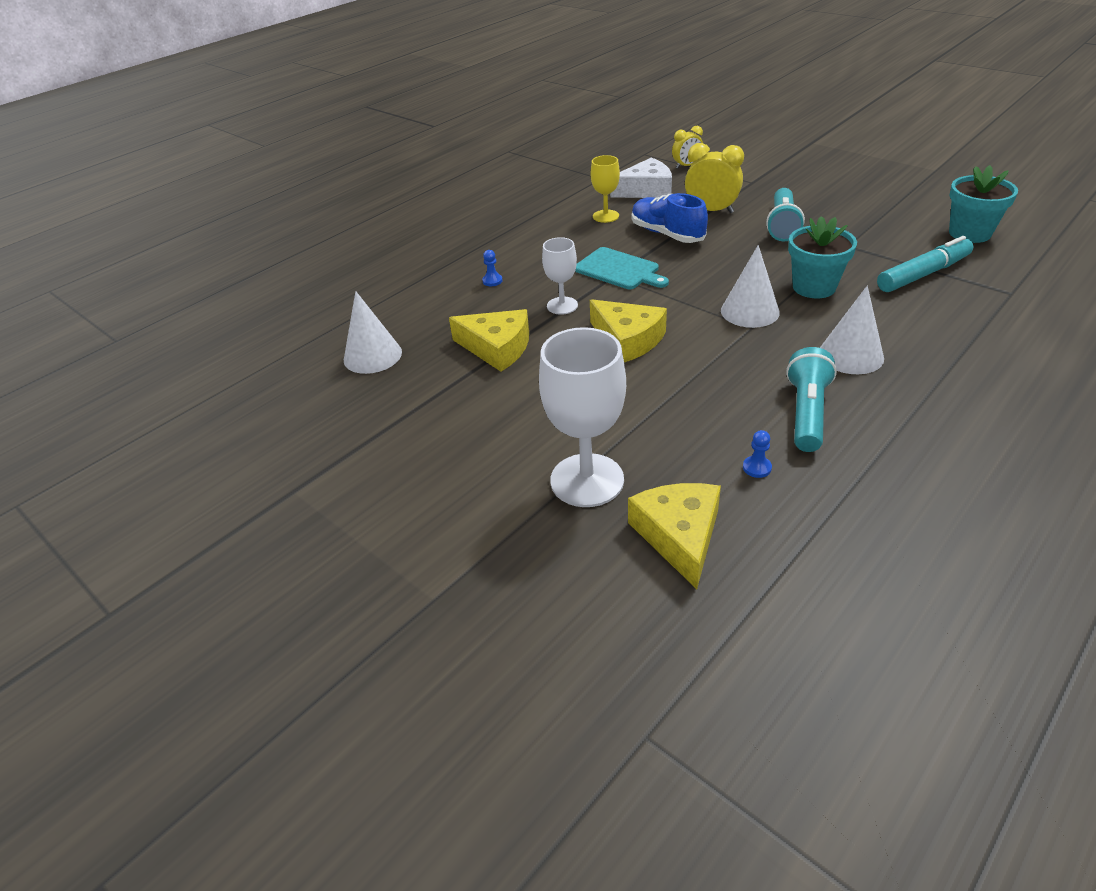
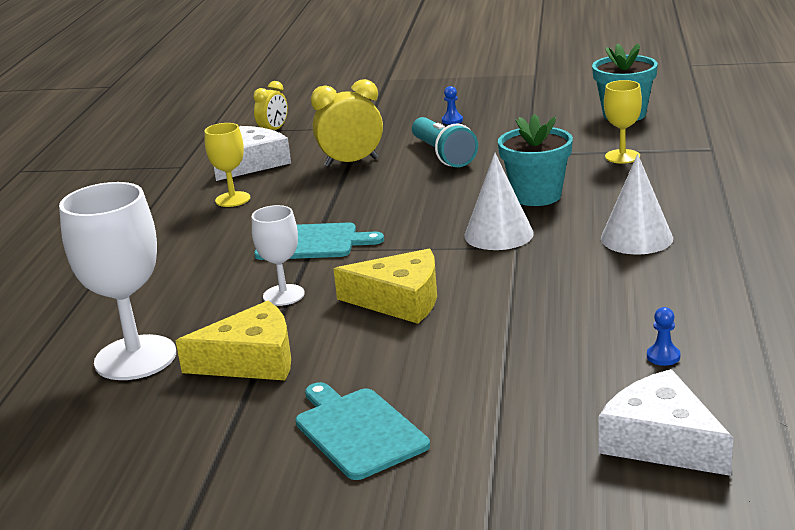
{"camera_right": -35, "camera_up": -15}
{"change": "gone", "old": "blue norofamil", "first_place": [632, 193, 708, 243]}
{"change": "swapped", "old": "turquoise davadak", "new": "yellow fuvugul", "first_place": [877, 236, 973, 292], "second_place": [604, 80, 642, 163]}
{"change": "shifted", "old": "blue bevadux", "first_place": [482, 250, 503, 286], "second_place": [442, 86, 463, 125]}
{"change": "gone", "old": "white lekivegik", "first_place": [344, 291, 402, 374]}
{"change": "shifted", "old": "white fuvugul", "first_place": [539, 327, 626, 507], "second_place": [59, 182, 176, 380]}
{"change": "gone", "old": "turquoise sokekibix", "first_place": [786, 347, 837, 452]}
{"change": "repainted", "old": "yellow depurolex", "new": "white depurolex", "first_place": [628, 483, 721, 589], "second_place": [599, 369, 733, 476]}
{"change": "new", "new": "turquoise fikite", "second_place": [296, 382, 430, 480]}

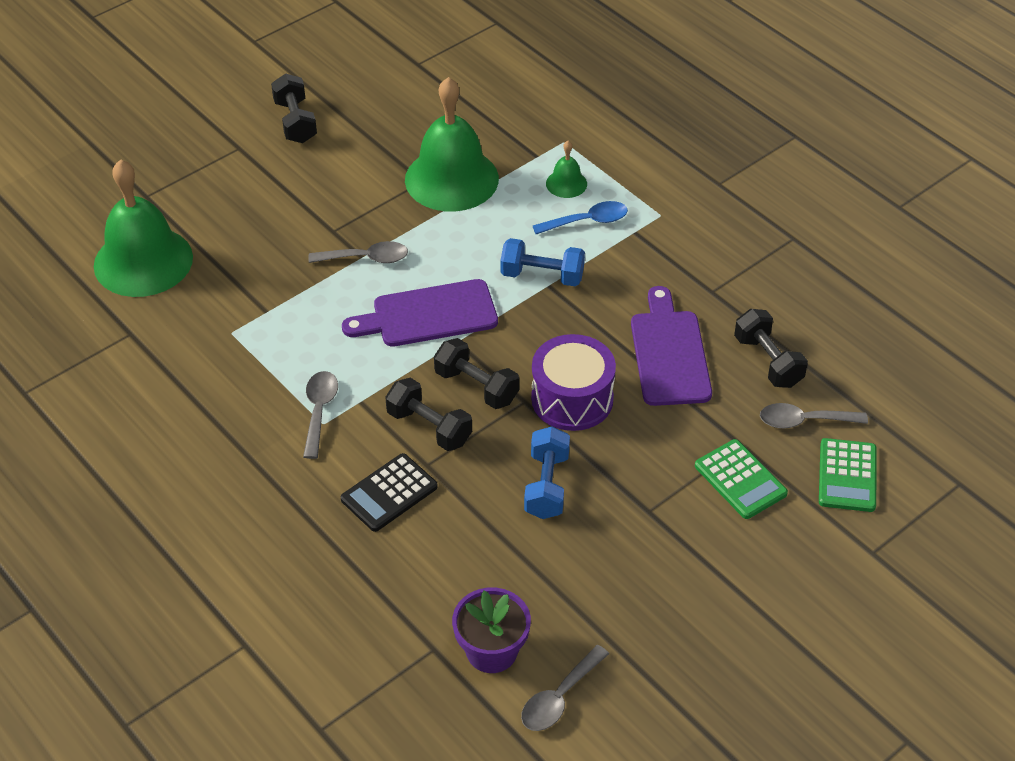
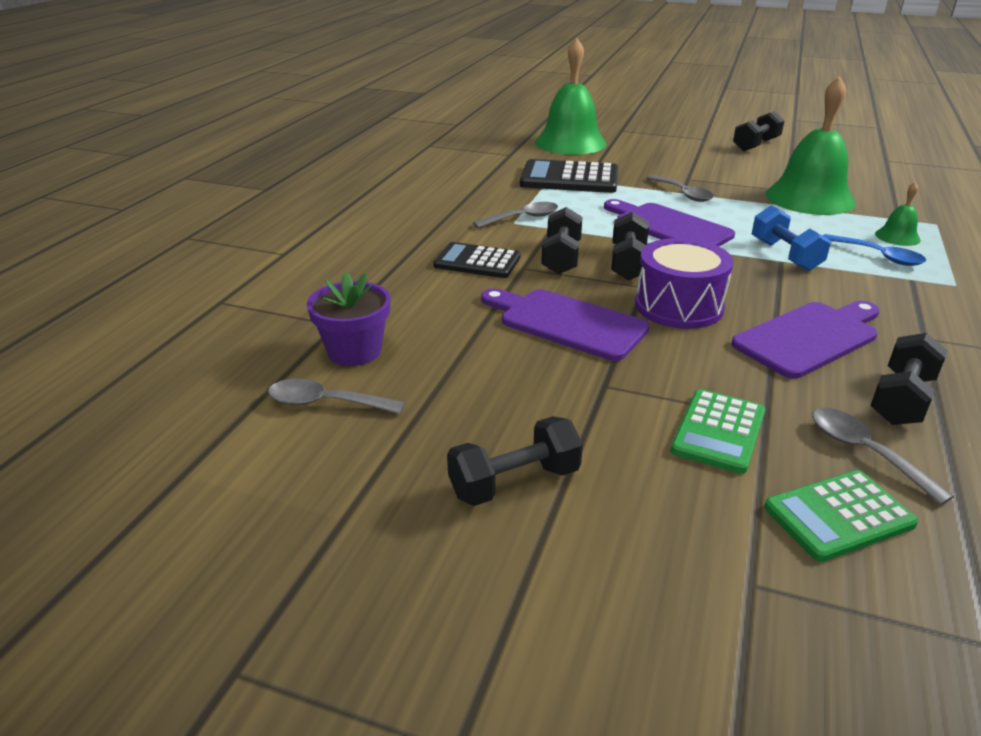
{"camera_right": 60, "camera_up": -15}
{"change": "swapped", "old": "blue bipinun", "new": "purple fikite", "first_place": [524, 426, 570, 519], "second_place": [481, 288, 650, 361]}
{"change": "new", "new": "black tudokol", "second_place": [520, 159, 618, 193]}
{"change": "new", "new": "black bipinun", "second_place": [447, 416, 583, 506]}

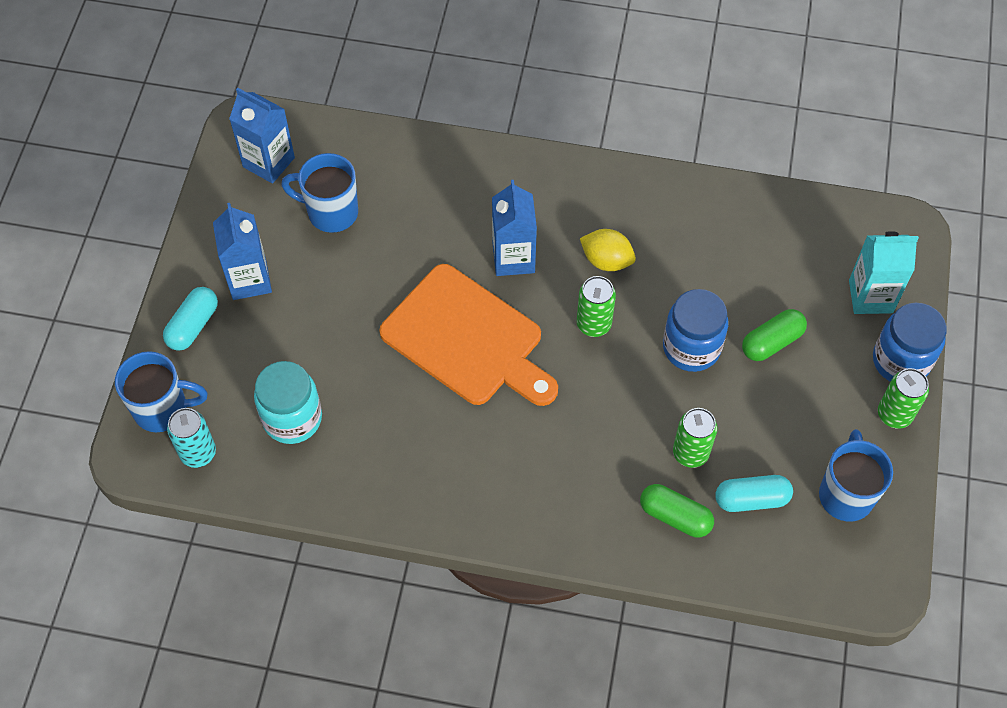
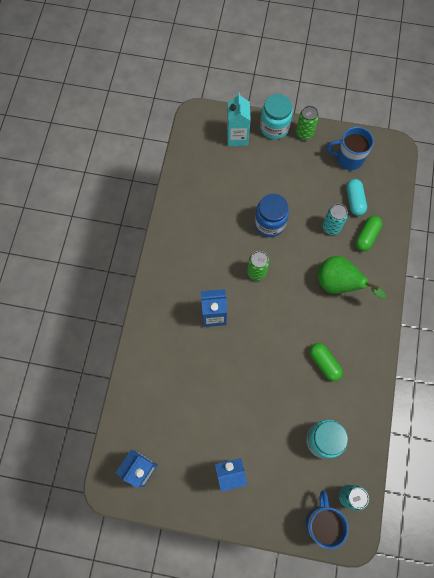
{"camera_right": -90, "camera_up": 10}
{"change": "gone", "old": "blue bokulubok", "first_place": [281, 153, 358, 233]}
{"change": "gone", "old": "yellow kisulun", "first_place": [580, 229, 636, 271]}
{"change": "gone", "old": "orange fikite", "first_place": [380, 264, 558, 406]}
{"change": "gone", "old": "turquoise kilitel", "first_place": [163, 287, 218, 351]}
{"change": "repainted", "old": "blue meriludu", "new": "turquoise meriludu", "first_place": [873, 303, 947, 382], "second_place": [260, 94, 293, 139]}
{"change": "shifted", "old": "green kilitel", "first_place": [742, 309, 807, 361], "second_place": [309, 343, 343, 381]}
{"change": "repainted", "old": "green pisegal", "new": "turquoise pisegal", "first_place": [673, 408, 718, 468], "second_place": [323, 204, 348, 235]}
{"change": "new", "new": "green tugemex", "second_place": [318, 256, 386, 299]}

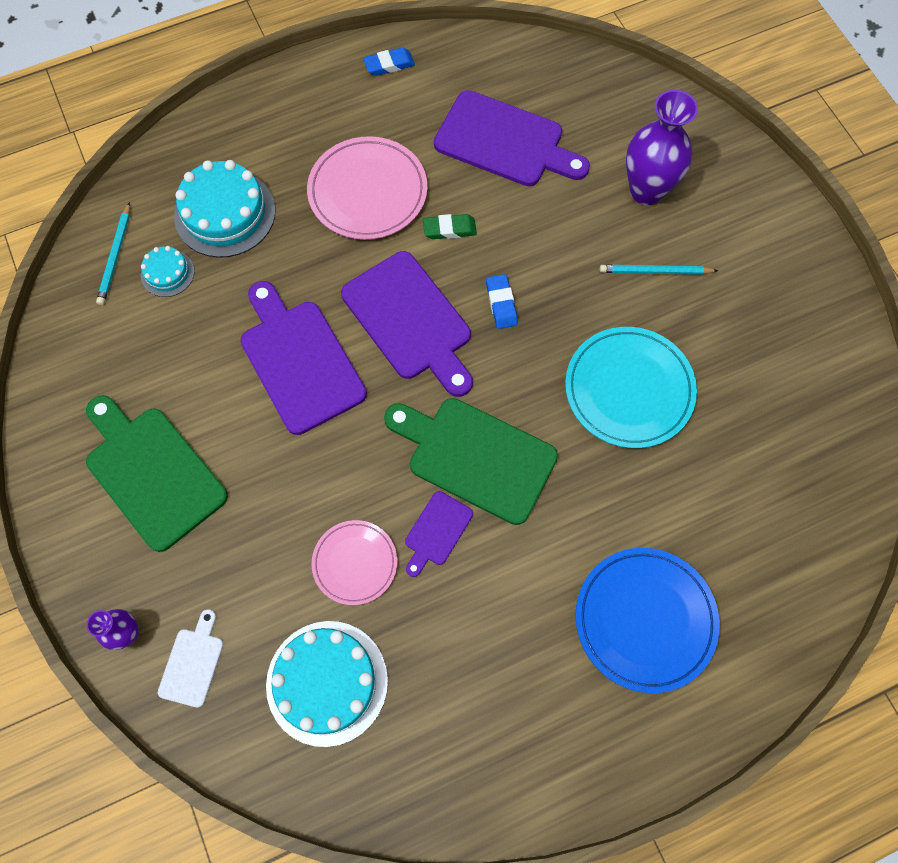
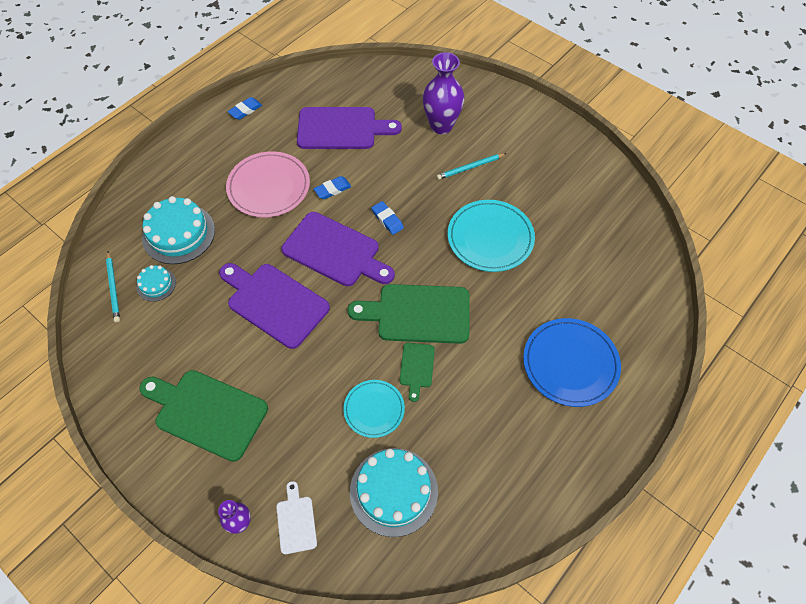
{"camera_right": -25, "camera_up": -10}
{"change": "repainted", "old": "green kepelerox", "new": "blue kepelerox", "first_place": [423, 214, 477, 239], "second_place": [314, 176, 351, 199]}
{"change": "repainted", "old": "purple fikite", "new": "green fikite", "first_place": [405, 491, 473, 577], "second_place": [400, 343, 435, 402]}
{"change": "repainted", "old": "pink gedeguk", "new": "turquoise gedeguk", "first_place": [311, 520, 397, 605], "second_place": [343, 380, 405, 438]}

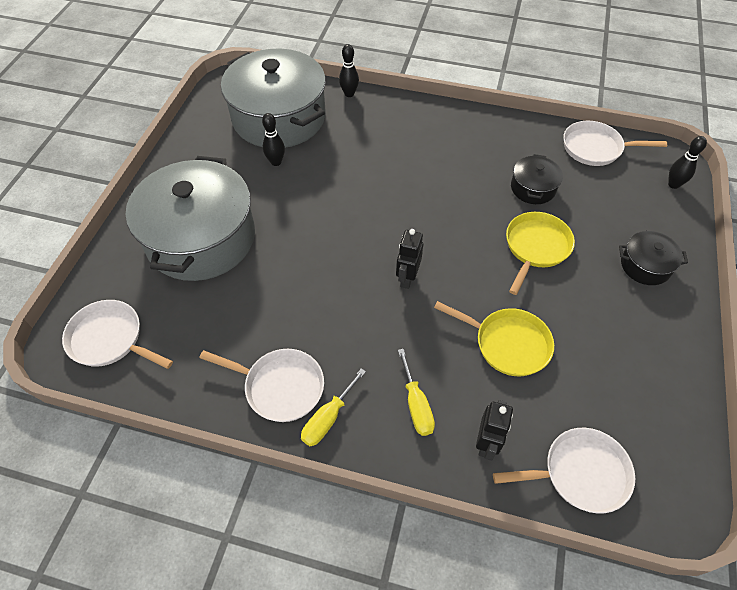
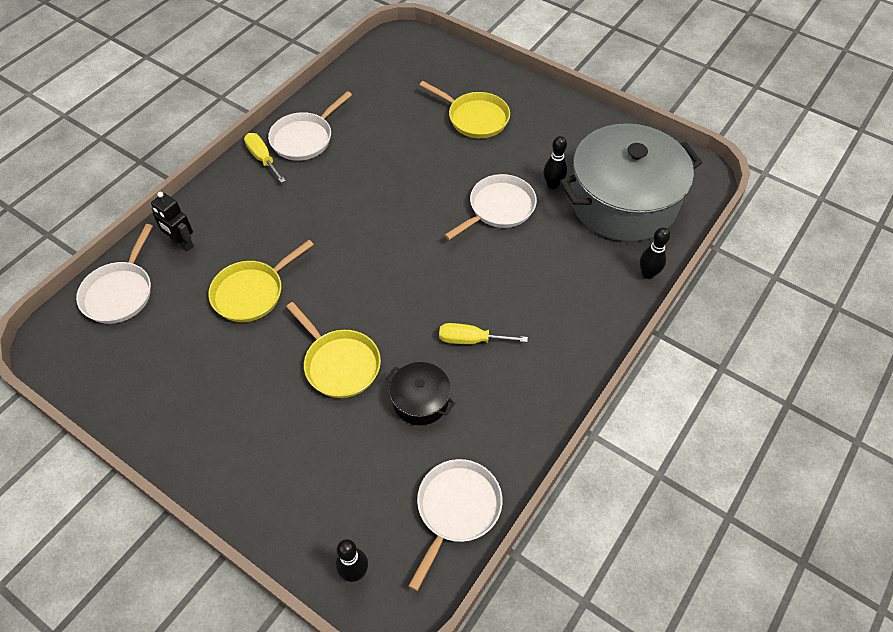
{"camera_right": 110, "camera_up": 0}
{"change": "swapped", "old": "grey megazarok", "new": "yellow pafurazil", "first_place": [125, 156, 255, 281], "second_place": [419, 81, 510, 138]}
{"change": "gone", "old": "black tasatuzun", "first_place": [396, 229, 423, 289]}
{"change": "gone", "old": "black megazarok", "first_place": [619, 231, 688, 285]}
{"change": "shifted", "old": "white pafurazil", "first_place": [62, 300, 173, 369], "second_place": [444, 174, 537, 240]}
{"change": "shifted", "old": "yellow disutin", "first_place": [398, 349, 435, 436], "second_place": [439, 323, 528, 344]}

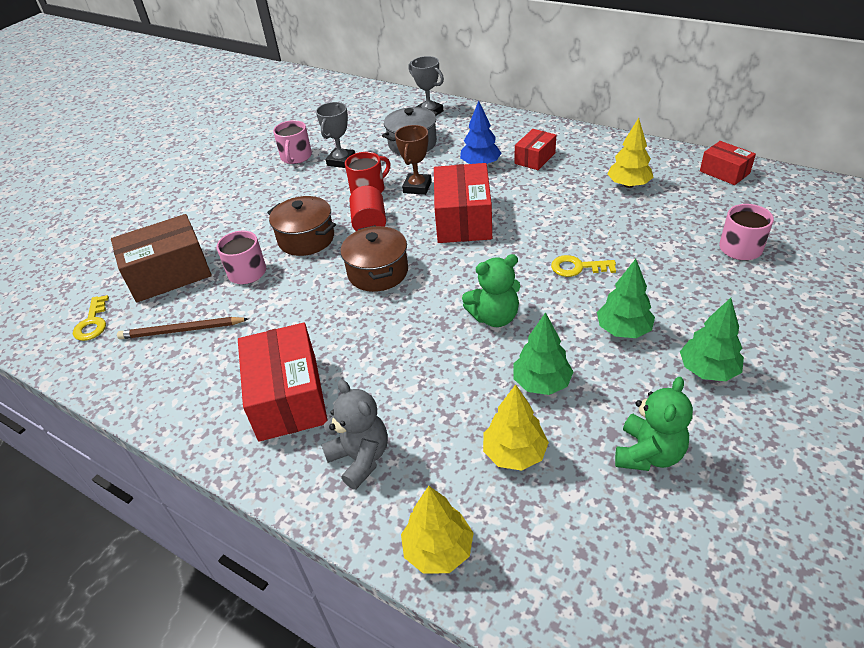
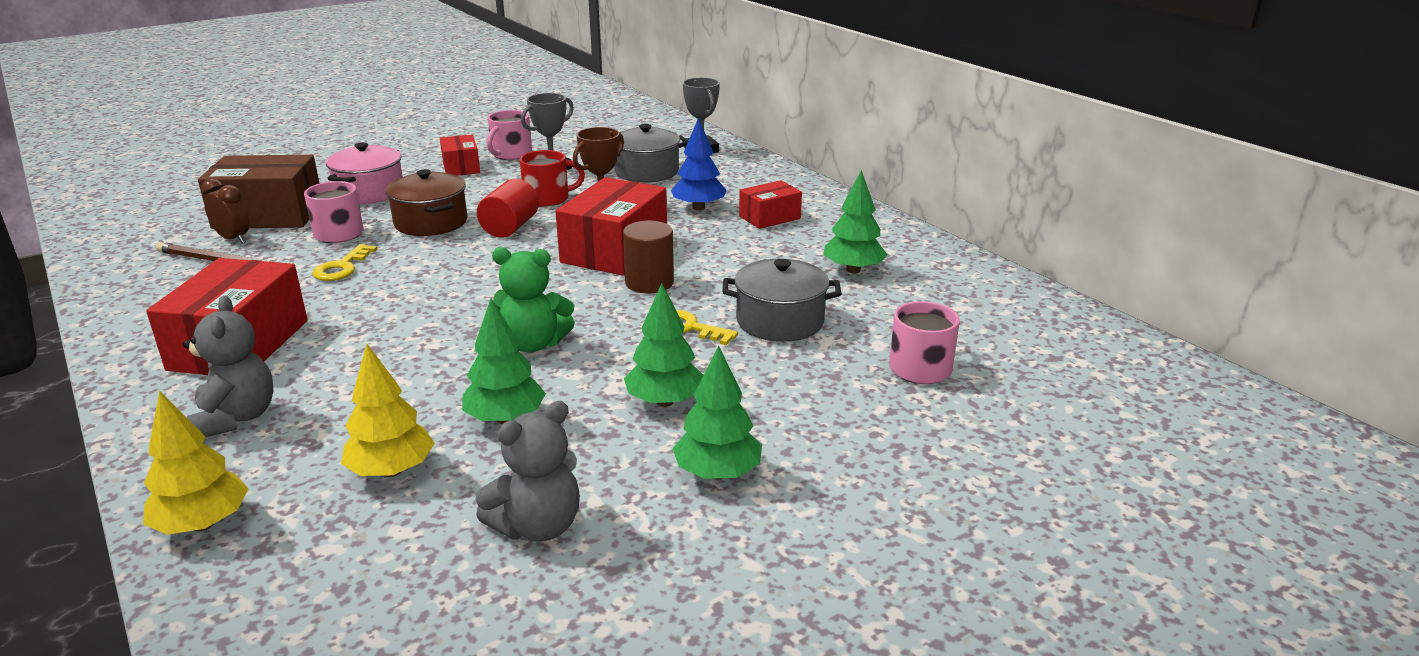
{"camera_right": 20, "camera_up": -15}
{"change": "repainted", "old": "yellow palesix", "new": "green palesix", "first_place": [608, 118, 654, 188], "second_place": [824, 170, 888, 273]}
{"change": "shifted", "old": "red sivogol", "first_place": [700, 141, 756, 185], "second_place": [440, 135, 480, 176]}
{"change": "gone", "old": "brown megazarok", "first_place": [340, 225, 408, 292]}
{"change": "shifted", "old": "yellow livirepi", "first_place": [73, 295, 109, 341], "second_place": [312, 244, 378, 281]}
{"change": "repainted", "old": "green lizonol", "new": "grey lizonol", "first_place": [615, 376, 693, 471], "second_place": [475, 401, 580, 541]}
{"change": "new", "new": "pink megazarok", "second_place": [326, 142, 403, 204]}
{"change": "new", "new": "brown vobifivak", "second_place": [201, 179, 249, 244]}
{"change": "new", "new": "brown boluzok", "second_place": [623, 221, 674, 293]}
{"change": "new", "new": "grey megazarok", "second_place": [722, 259, 841, 342]}

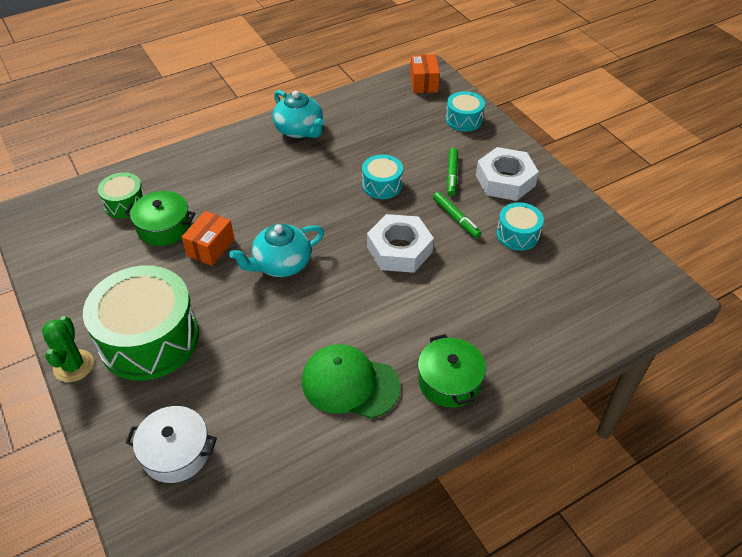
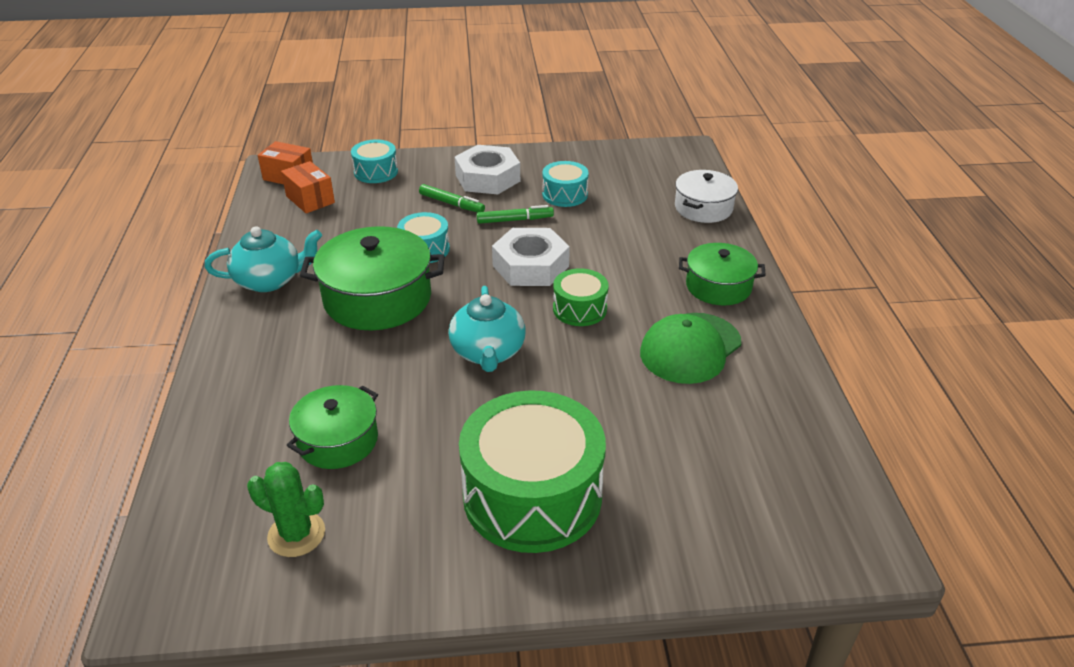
{"camera_right": -65, "camera_up": -10}
{"change": "shifted", "old": "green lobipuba", "first_place": [98, 172, 145, 218], "second_place": [553, 268, 609, 326]}
{"change": "shifted", "old": "orange sivogol", "first_place": [182, 211, 234, 266], "second_place": [281, 161, 335, 213]}
{"change": "shifted", "old": "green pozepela", "first_place": [42, 316, 94, 382], "second_place": [247, 462, 325, 557]}
{"change": "shifted", "old": "white megazarok", "first_place": [126, 406, 217, 483], "second_place": [675, 170, 738, 223]}
{"change": "new", "new": "green megazarok", "second_place": [300, 226, 444, 330]}

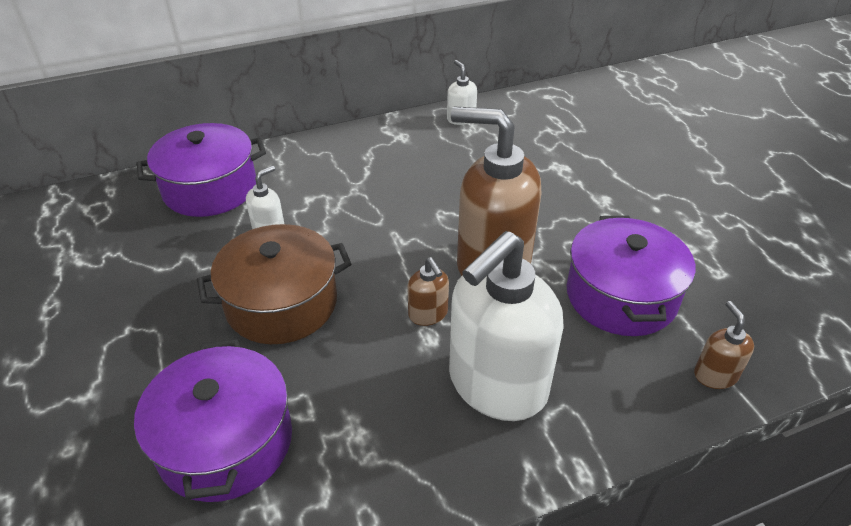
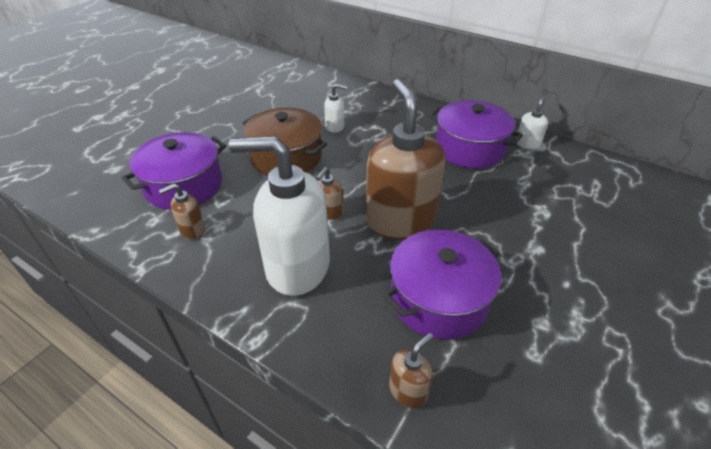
{"camera_right": 55, "camera_up": 0}
{"change": "shifted", "old": "purple megazarok", "first_place": [136, 123, 266, 217], "second_place": [429, 100, 523, 169]}
{"change": "new", "new": "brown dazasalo", "second_place": [159, 183, 205, 239]}

